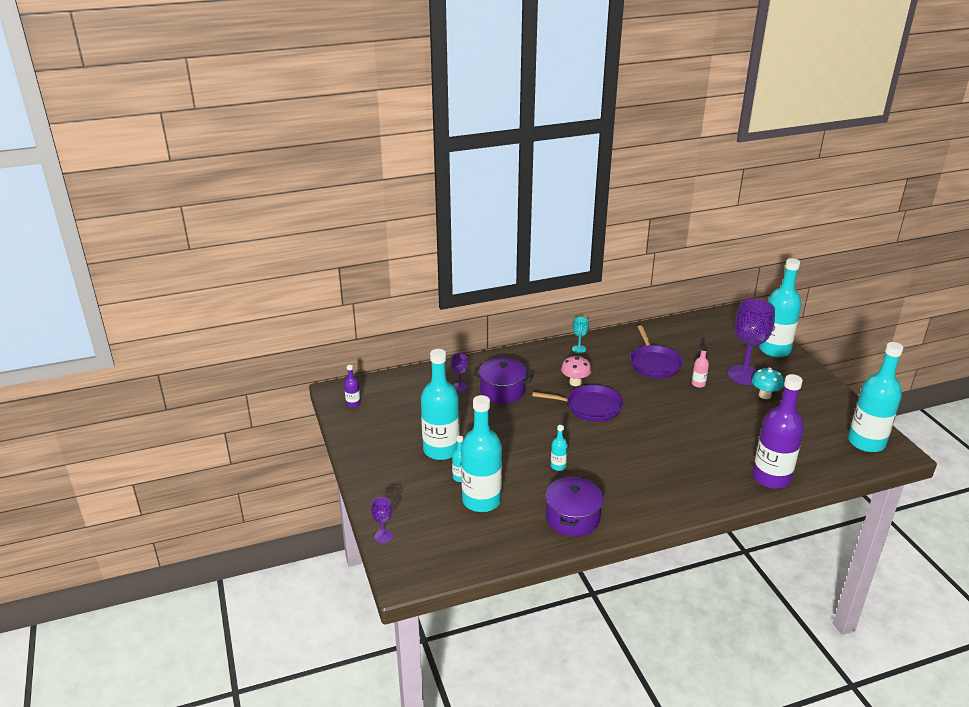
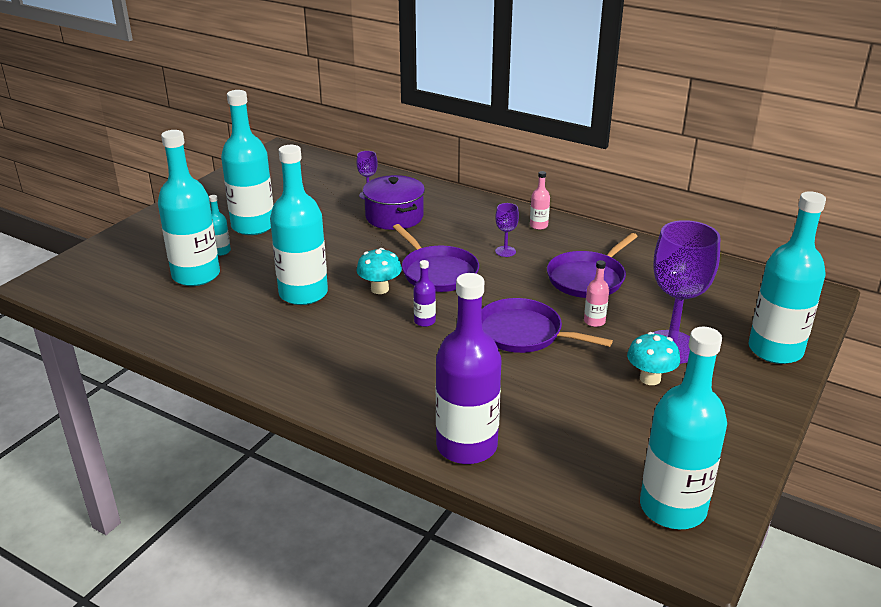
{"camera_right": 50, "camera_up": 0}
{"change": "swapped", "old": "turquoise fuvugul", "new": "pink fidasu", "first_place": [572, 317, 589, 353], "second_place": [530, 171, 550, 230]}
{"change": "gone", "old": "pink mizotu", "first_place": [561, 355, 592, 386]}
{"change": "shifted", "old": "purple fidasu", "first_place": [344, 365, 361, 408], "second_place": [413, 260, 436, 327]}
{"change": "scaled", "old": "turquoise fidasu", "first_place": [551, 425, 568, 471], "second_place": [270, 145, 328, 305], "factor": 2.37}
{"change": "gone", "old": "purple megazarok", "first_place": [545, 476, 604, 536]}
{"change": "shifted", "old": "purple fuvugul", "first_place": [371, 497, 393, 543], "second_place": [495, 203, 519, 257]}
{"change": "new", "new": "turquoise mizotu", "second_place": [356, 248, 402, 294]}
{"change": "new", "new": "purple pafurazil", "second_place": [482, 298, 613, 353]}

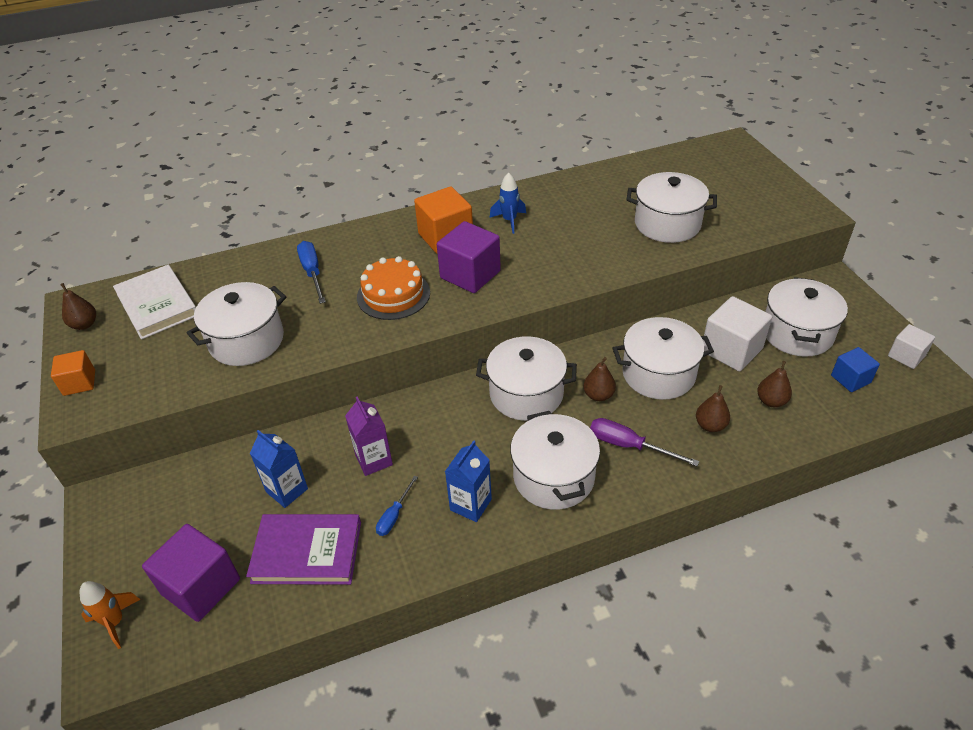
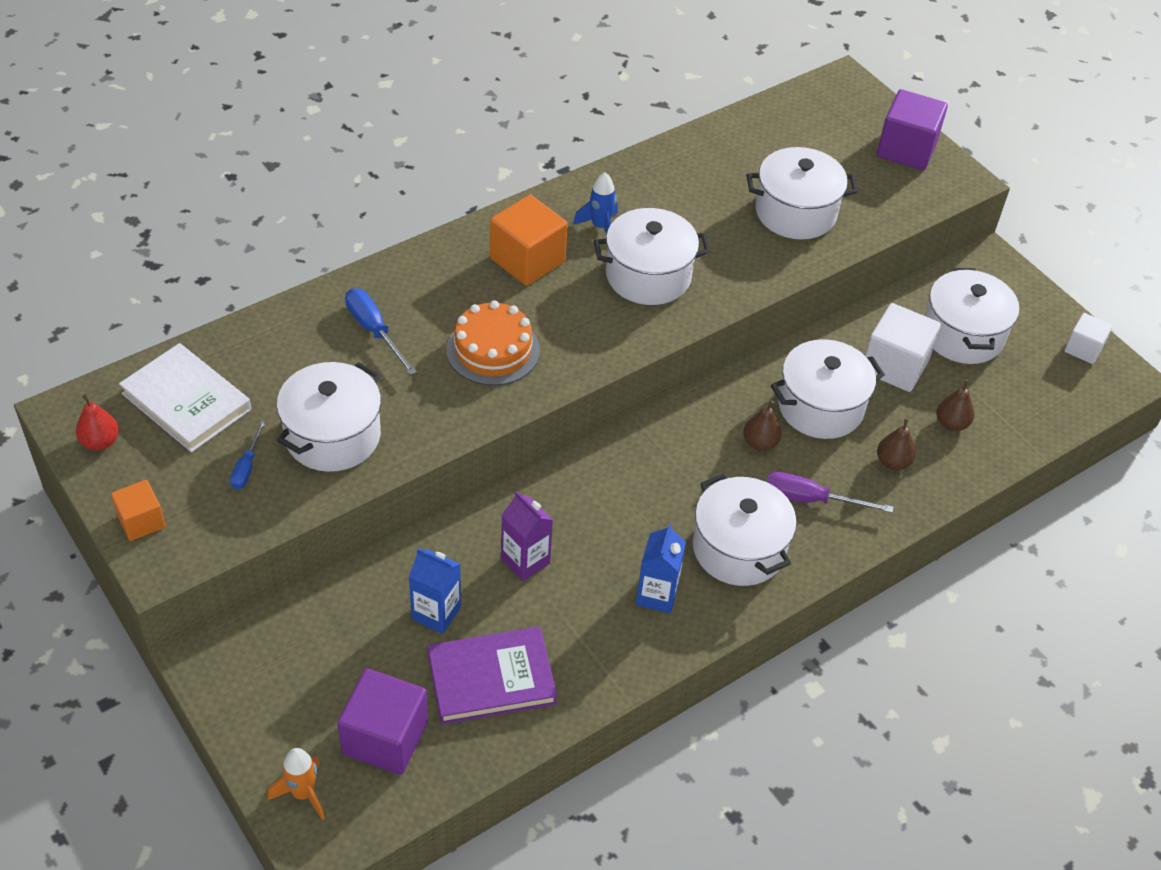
{"camera_right": -20, "camera_up": 5}
{"change": "shifted", "old": "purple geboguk", "first_place": [437, 221, 501, 293], "second_place": [877, 89, 948, 170]}
{"change": "repainted", "old": "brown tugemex", "new": "red tugemex", "first_place": [60, 283, 96, 330], "second_place": [76, 394, 119, 450]}
{"change": "shifted", "old": "white megazarok", "first_place": [476, 336, 577, 421], "second_place": [594, 208, 710, 305]}
{"change": "gone", "old": "blue geboguk", "first_place": [831, 347, 880, 392]}
{"change": "shifted", "old": "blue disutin", "first_place": [376, 476, 418, 536], "second_place": [230, 420, 266, 489]}

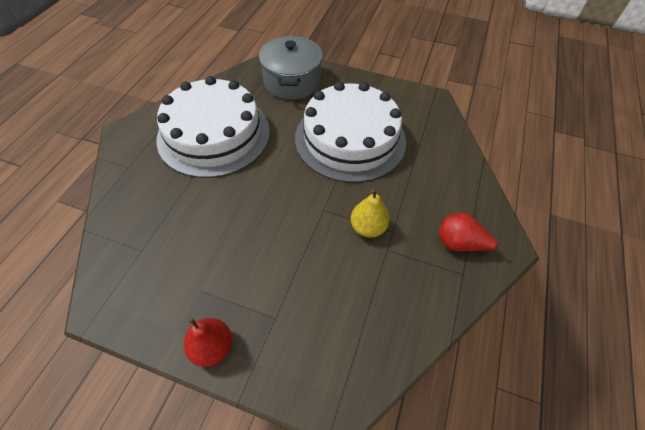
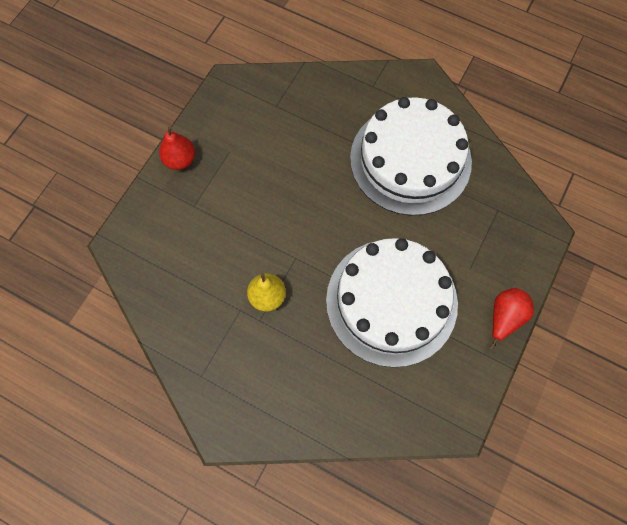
{"camera_right": 100, "camera_up": 15}
{"change": "gone", "old": "grey megazarok", "first_place": [259, 36, 323, 100]}
{"change": "shifted", "old": "red tugemex", "first_place": [439, 213, 507, 253], "second_place": [490, 288, 534, 349]}

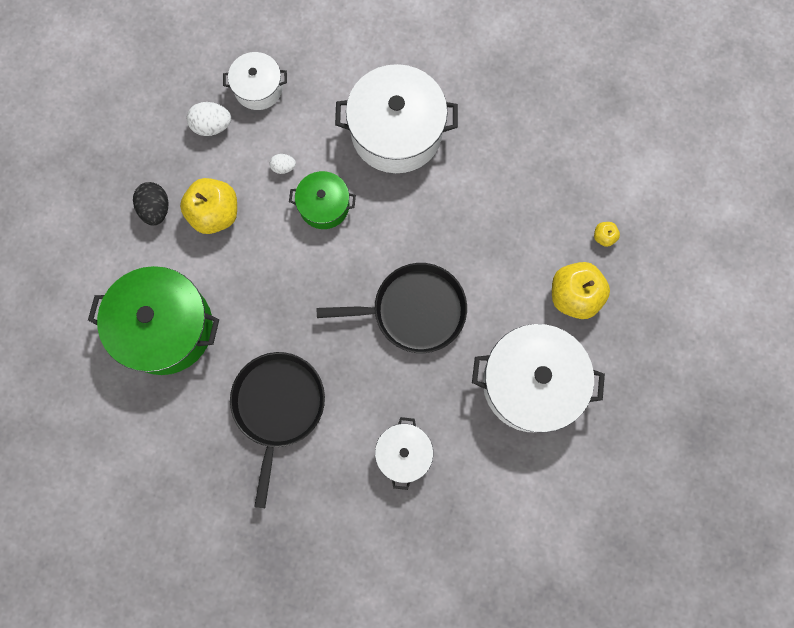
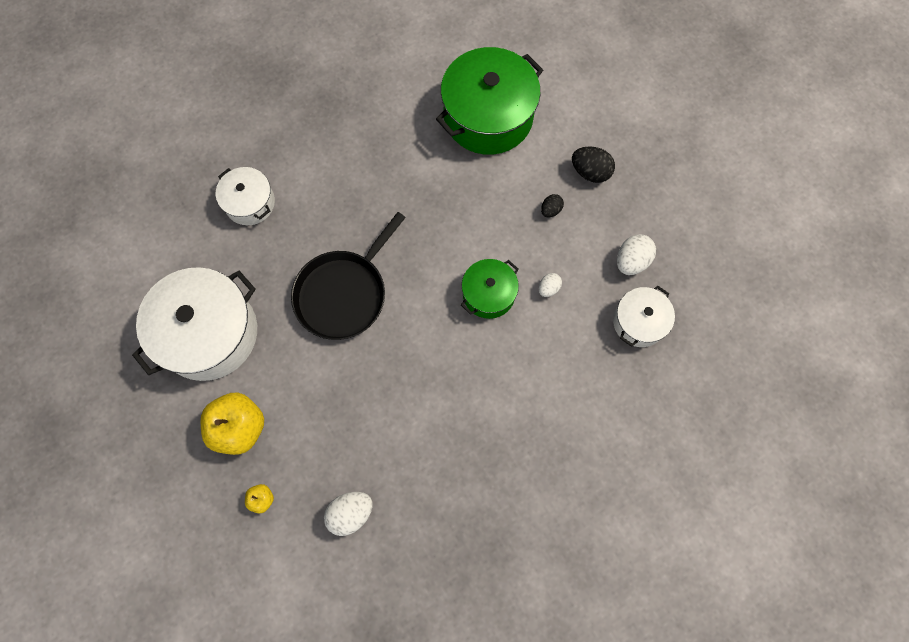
{"camera_right": 130, "camera_up": -5}
{"change": "gone", "old": "white megazarok", "first_place": [335, 64, 458, 173]}
{"change": "swapped", "old": "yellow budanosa", "new": "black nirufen", "first_place": [180, 178, 237, 234], "second_place": [541, 194, 564, 217]}
{"change": "gone", "old": "black pafurazil", "first_place": [230, 352, 325, 508]}
{"change": "new", "new": "white nirufen", "second_place": [324, 492, 373, 536]}

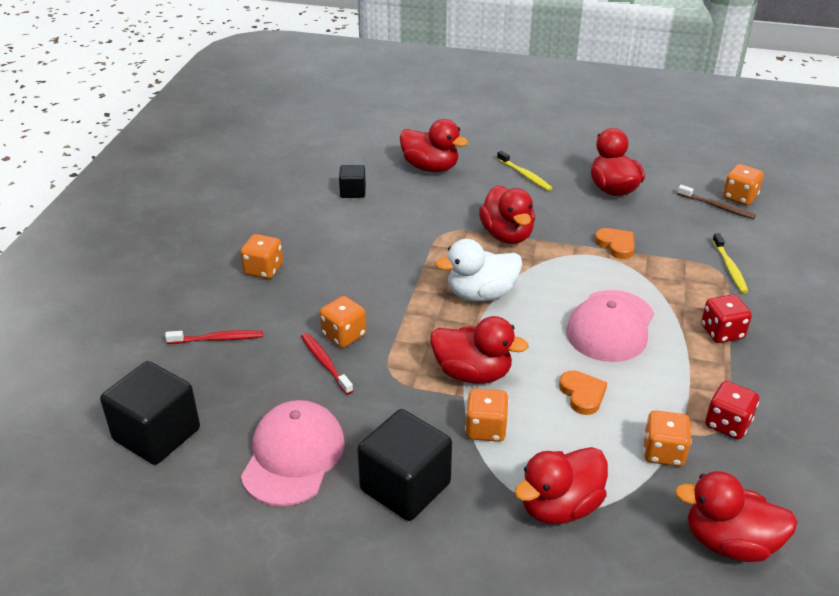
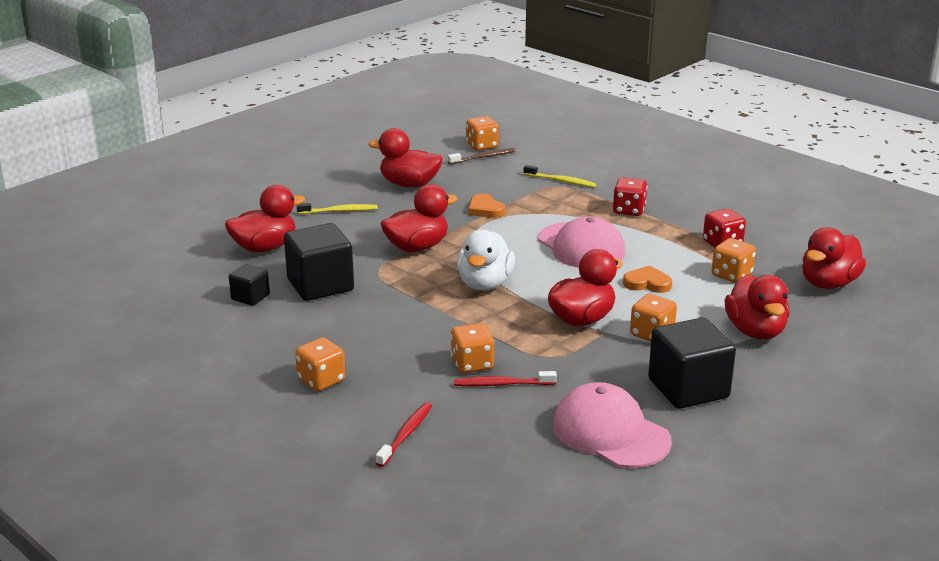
{"camera_right": -60, "camera_up": -10}
{"change": "rotated", "old": "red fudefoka", "first_place": [479, 185, 535, 244], "second_place": [381, 184, 457, 252], "degrees": -45}
{"change": "rotated", "old": "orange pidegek", "first_place": [595, 228, 635, 259], "second_place": [468, 194, 505, 218], "degrees": -120}
{"change": "shifted", "old": "black geboguk", "first_place": [100, 361, 200, 465], "second_place": [284, 223, 354, 301]}

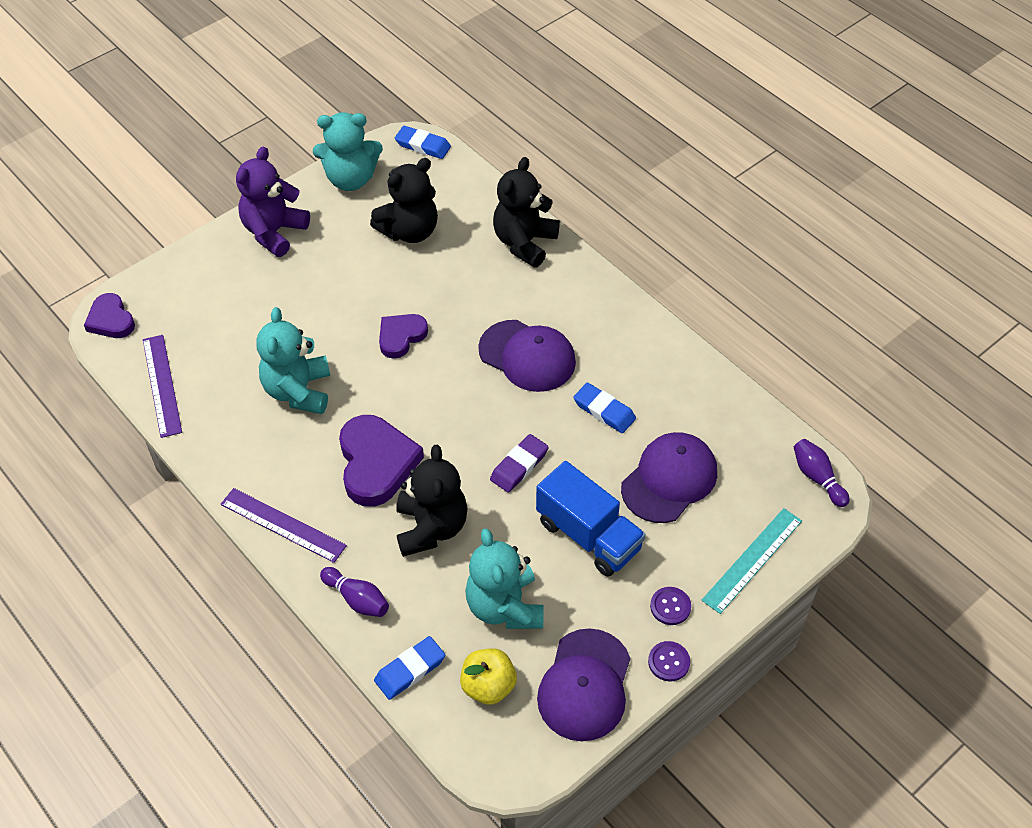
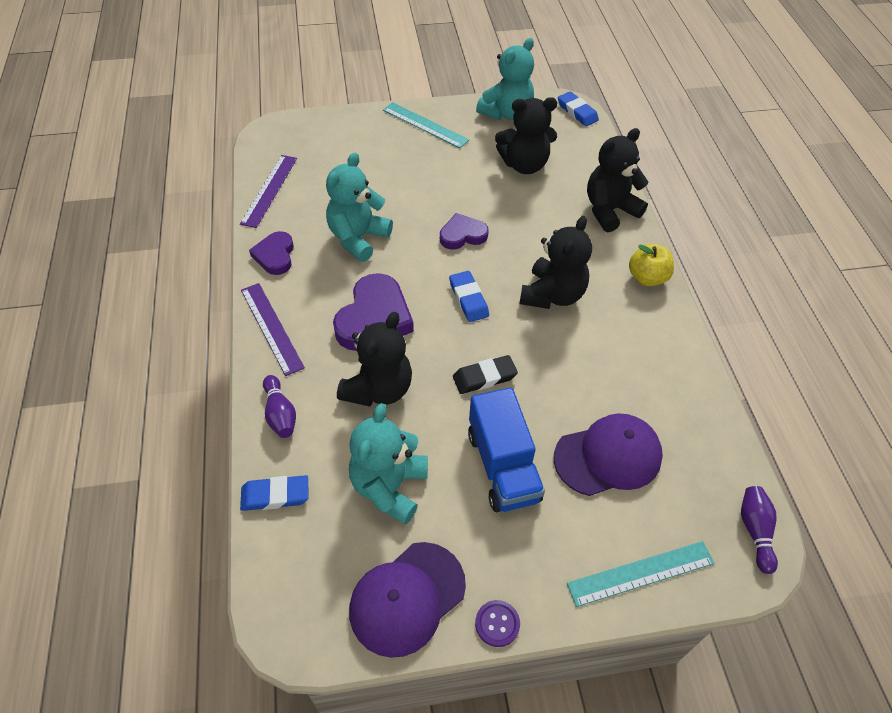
{"camera_right": 30, "camera_up": 0}
{"change": "rotated", "old": "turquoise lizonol", "first_place": [313, 112, 383, 191], "second_place": [476, 38, 534, 120], "degrees": -75}
{"change": "swapped", "old": "purple lizonol", "new": "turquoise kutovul", "first_place": [236, 146, 310, 257], "second_place": [383, 102, 469, 148]}
{"change": "shifted", "old": "purple pidegek", "first_place": [84, 293, 135, 338], "second_place": [249, 231, 294, 275]}
{"change": "swapped", "old": "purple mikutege", "new": "black lizonol", "first_place": [478, 320, 576, 392], "second_place": [520, 216, 592, 309]}
{"change": "shifted", "old": "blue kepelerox", "first_place": [573, 383, 636, 433], "second_place": [449, 271, 489, 322]}
{"change": "repainted", "old": "purple kepelerox", "new": "black kepelerox", "first_place": [490, 434, 549, 493], "second_place": [453, 355, 518, 394]}
{"change": "gone", "old": "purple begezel", "first_place": [650, 587, 691, 625]}
{"change": "shifted", "old": "yellow budanosa", "first_place": [460, 648, 517, 705], "second_place": [629, 243, 674, 286]}

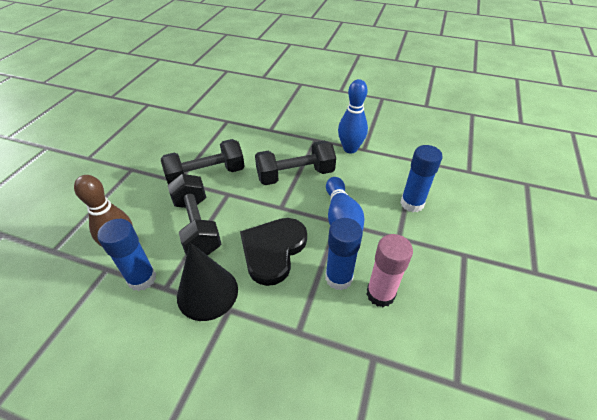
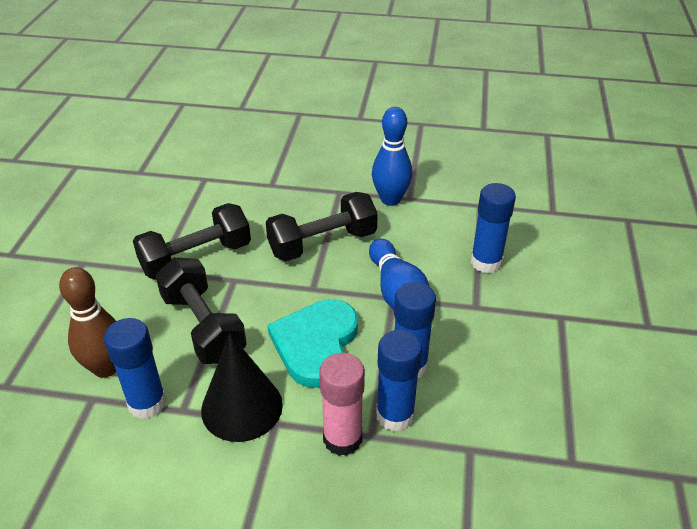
{"camera_right": -10, "camera_up": -5}
{"change": "repainted", "old": "black pidegek", "new": "turquoise pidegek", "first_place": [240, 218, 307, 286], "second_place": [267, 299, 358, 388]}
{"change": "shifted", "old": "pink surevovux", "first_place": [366, 234, 413, 307], "second_place": [319, 353, 365, 456]}
{"change": "new", "new": "blue surevovux", "second_place": [376, 330, 422, 431]}

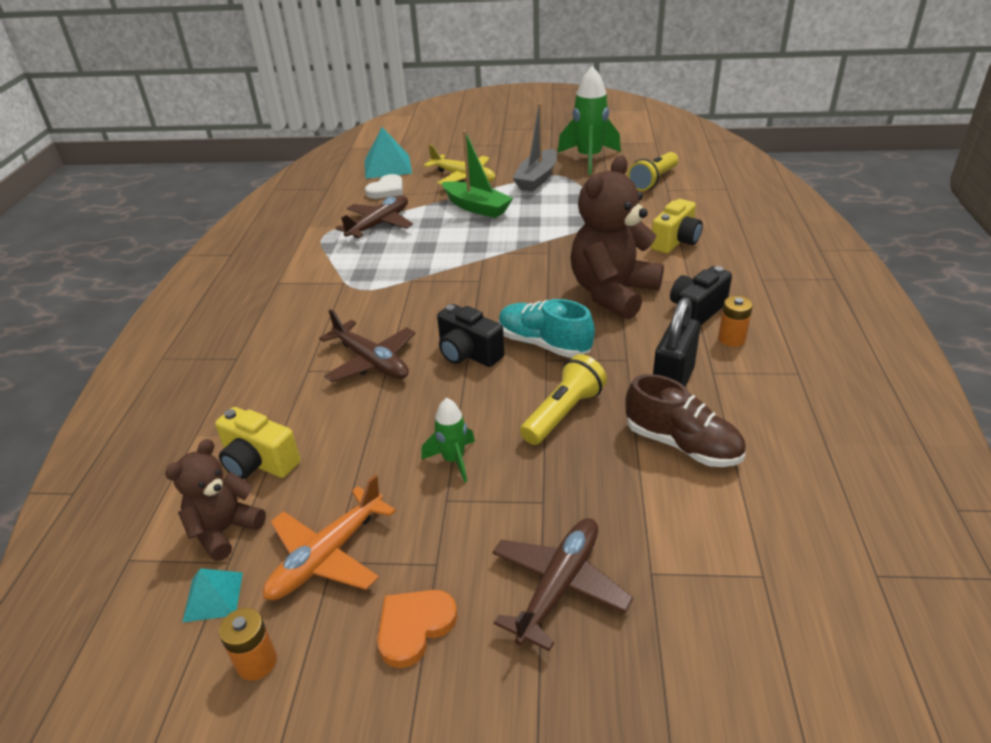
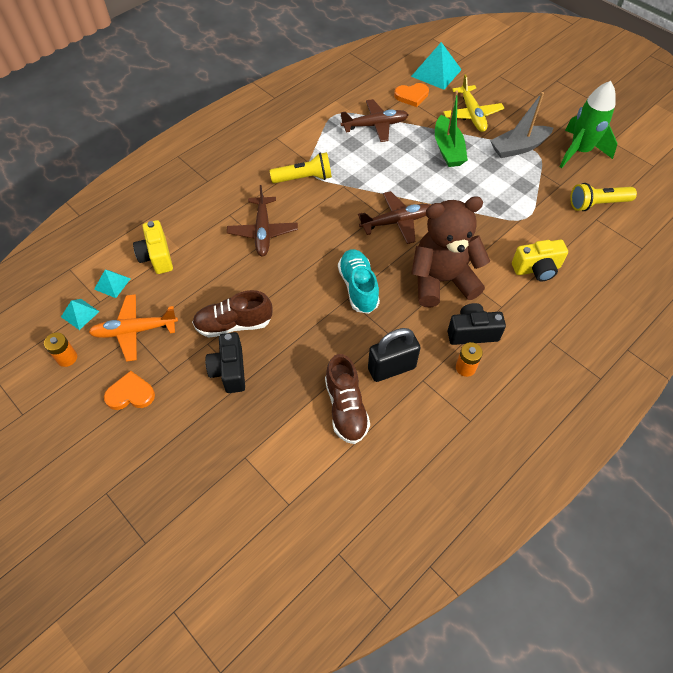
{"camera_right": 40, "camera_up": 20}
{"change": "repainted", "old": "white pidegek", "new": "orange pidegek", "first_place": [365, 174, 403, 199], "second_place": [394, 83, 429, 107]}
{"change": "shifted", "old": "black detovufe", "first_place": [437, 304, 504, 367], "second_place": [206, 332, 245, 393]}
{"change": "shifted", "old": "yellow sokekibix", "first_place": [520, 354, 607, 445], "second_place": [270, 152, 332, 183]}
{"change": "swapped", "old": "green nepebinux", "new": "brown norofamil", "first_place": [421, 398, 475, 483], "second_place": [192, 290, 272, 338]}
{"change": "swapped", "old": "brown lizonol", "new": "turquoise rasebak", "first_place": [165, 439, 266, 561], "second_place": [94, 270, 131, 298]}
{"change": "shifted", "old": "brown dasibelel", "first_place": [492, 518, 633, 651], "second_place": [358, 191, 430, 244]}

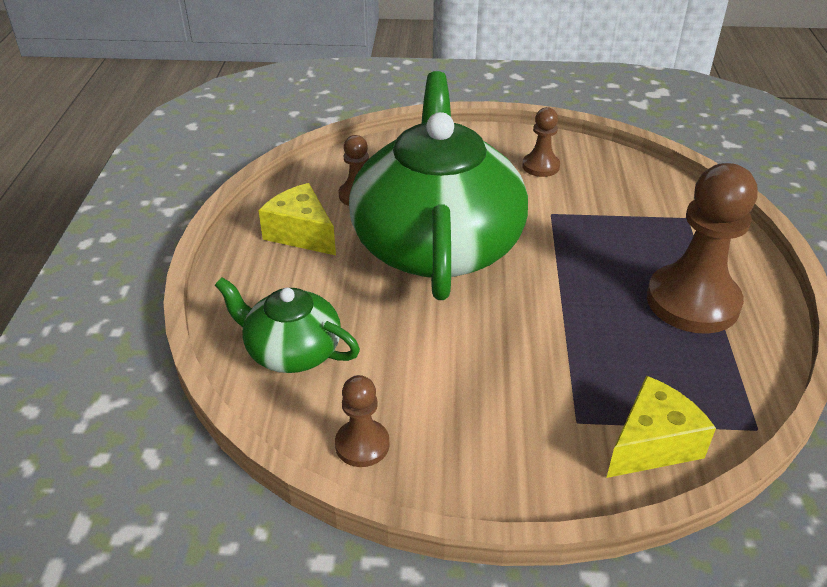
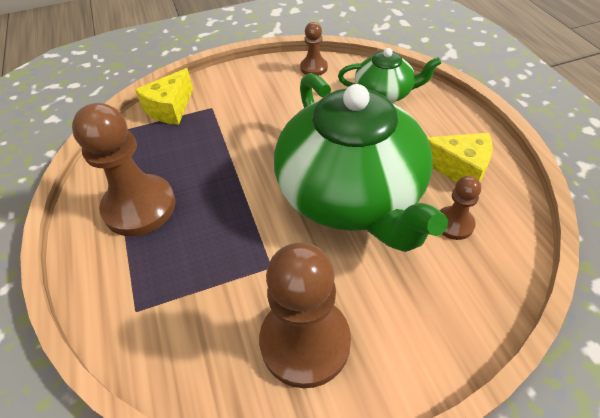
{"camera_right": 160, "camera_up": 10}
{"change": "scaled", "old": "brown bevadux", "first_place": [522, 107, 560, 177], "second_place": [259, 243, 351, 388], "factor": 2.0}

